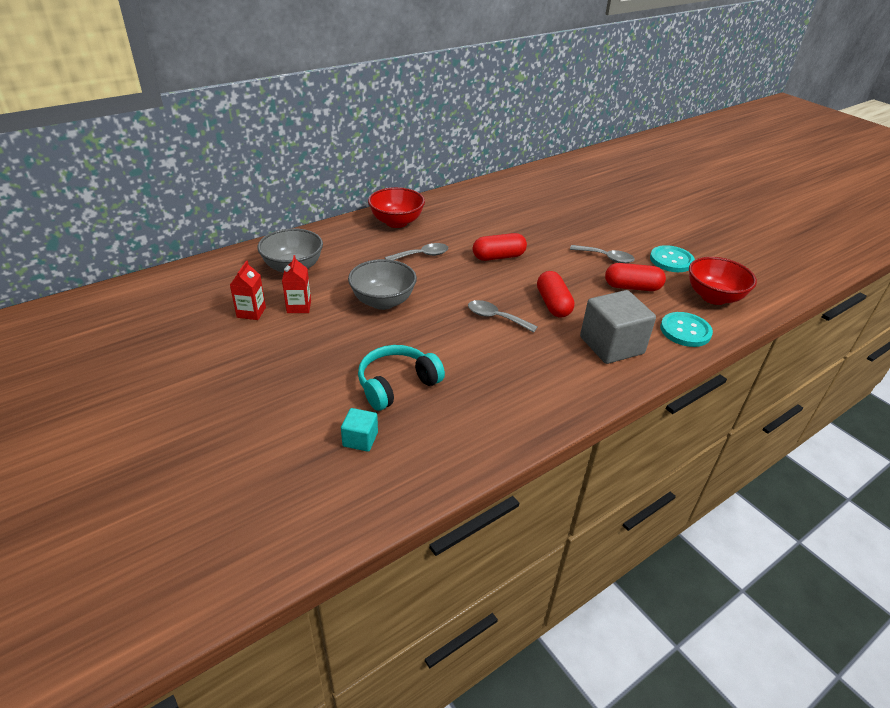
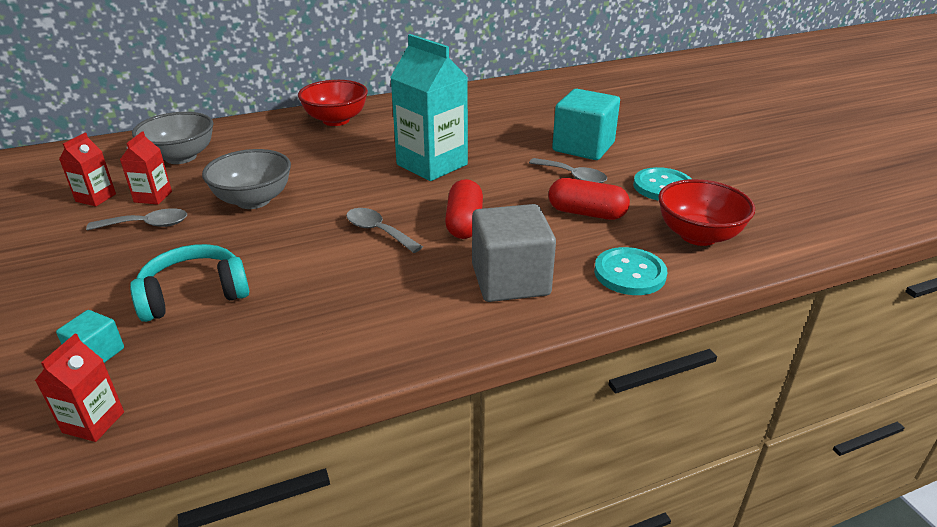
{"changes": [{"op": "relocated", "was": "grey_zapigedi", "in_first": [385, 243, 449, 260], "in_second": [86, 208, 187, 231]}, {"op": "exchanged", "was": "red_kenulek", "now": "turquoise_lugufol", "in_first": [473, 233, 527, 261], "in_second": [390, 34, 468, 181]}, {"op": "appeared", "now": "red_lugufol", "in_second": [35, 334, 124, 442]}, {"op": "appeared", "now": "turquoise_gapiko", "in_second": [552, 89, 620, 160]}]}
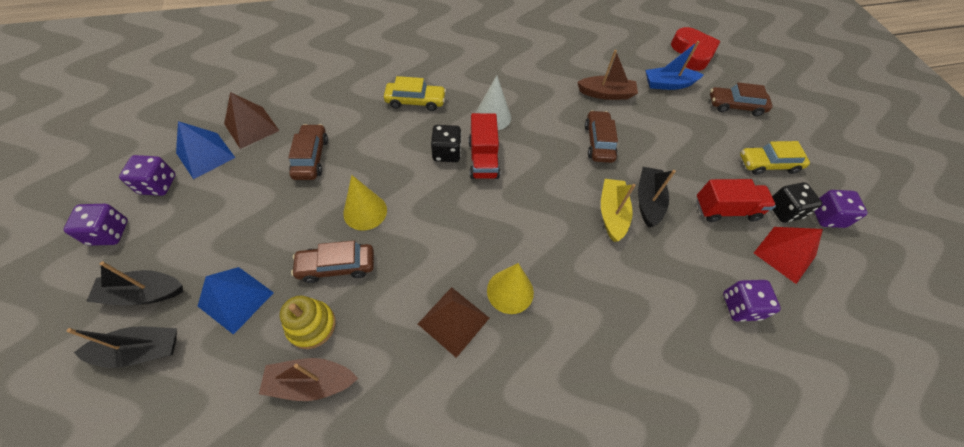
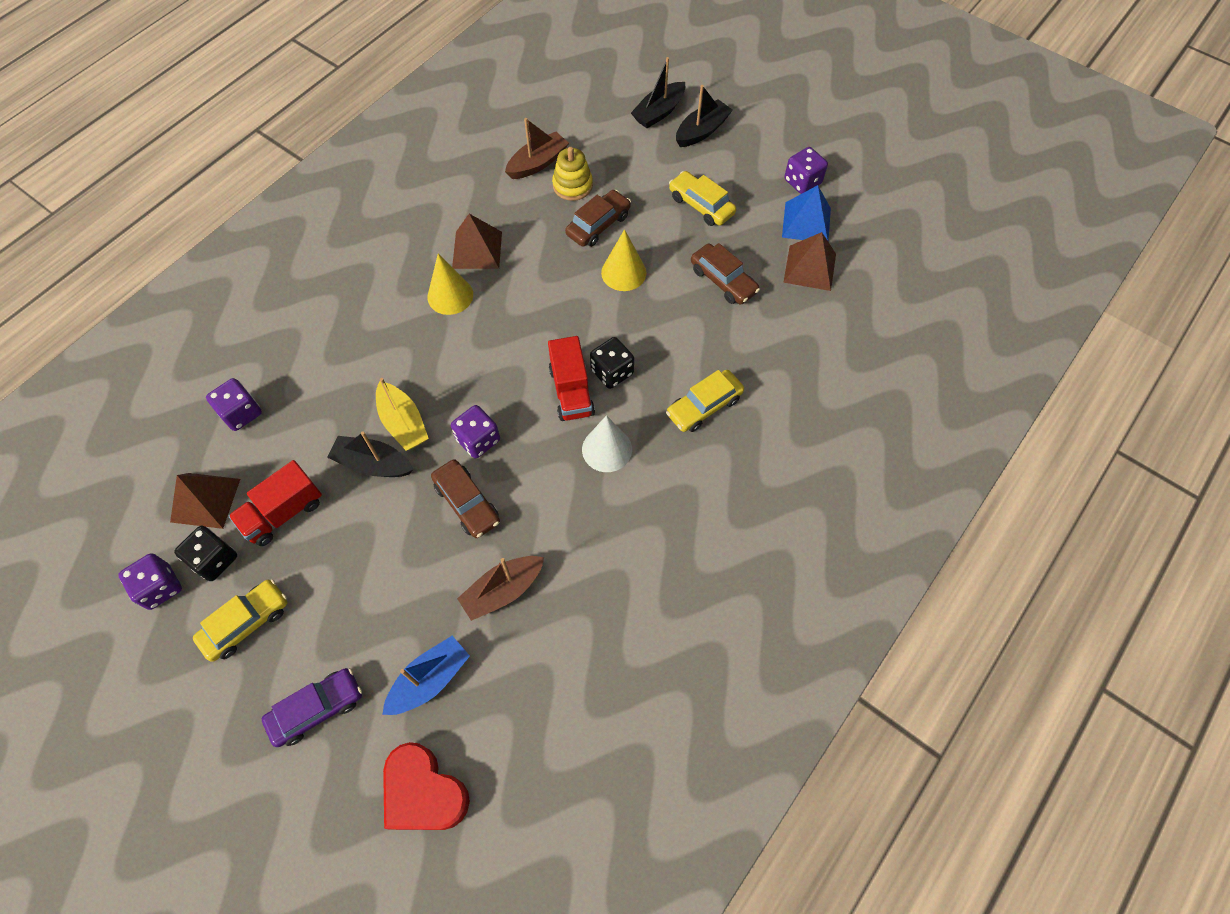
{"changes": [{"op": "relocated", "was": "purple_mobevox", "in_first": [64, 204, 128, 246], "in_second": [451, 405, 500, 459]}, {"op": "missing", "was": "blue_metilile", "in_first": [198, 267, 274, 335]}, {"op": "spun", "was": "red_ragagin", "in_first": [469, 113, 500, 179], "in_second": [548, 336, 595, 421], "clockwise": -150}, {"op": "spun", "was": "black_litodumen", "in_first": [638, 167, 676, 227], "in_second": [327, 432, 414, 477], "clockwise": 135}, {"op": "colour", "was": "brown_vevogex", "now": "purple_vevogex", "in_first": [710, 82, 773, 116], "in_second": [262, 668, 362, 747]}, {"op": "colour", "was": "red_metilile", "now": "brown_metilile", "in_first": [754, 227, 823, 284], "in_second": [170, 473, 240, 529]}, {"op": "appeared", "now": "yellow_vevogex", "in_second": [669, 171, 736, 226]}]}
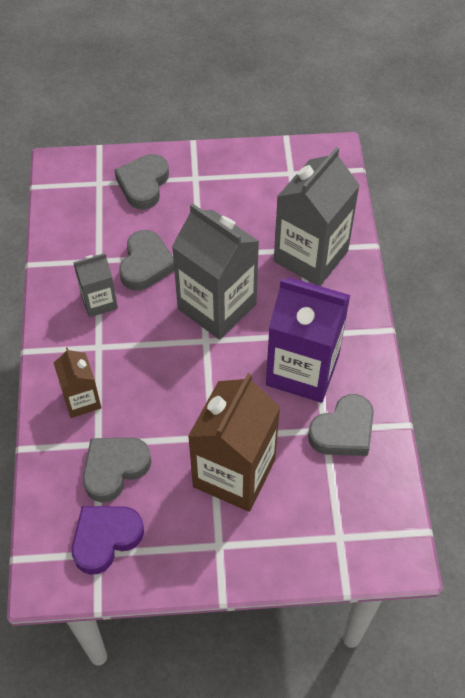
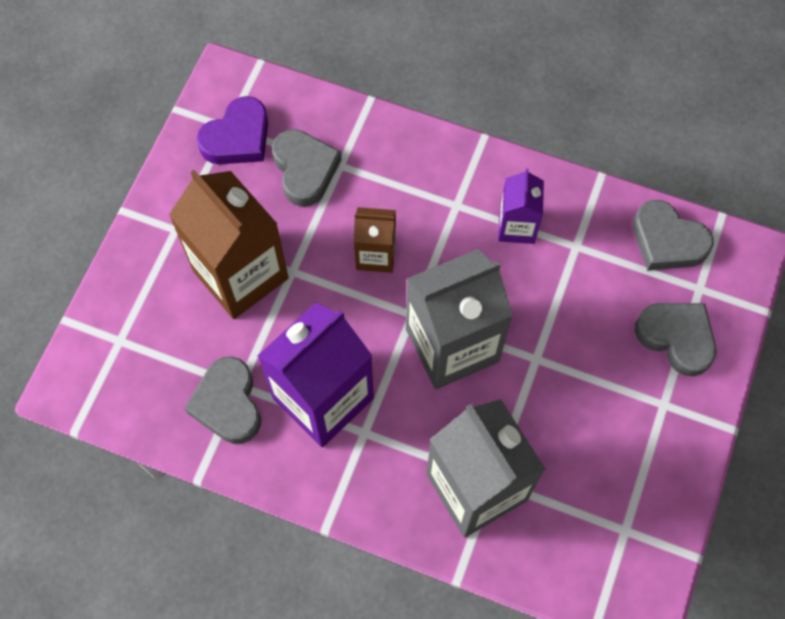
{"changes": [{"op": "relocated", "was": "brown_lugufol", "in_first": [54, 347, 101, 418], "in_second": [354, 207, 396, 273]}, {"op": "spun", "was": "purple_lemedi", "in_first": [72, 506, 144, 575], "in_second": [197, 96, 268, 164], "clockwise": 60}, {"op": "colour", "was": "grey_lugufol", "now": "purple_lugufol", "in_first": [73, 253, 118, 317], "in_second": [498, 168, 544, 244]}, {"op": "relocated", "was": "grey_lemedi", "in_first": [119, 230, 174, 291], "in_second": [633, 200, 714, 270]}]}
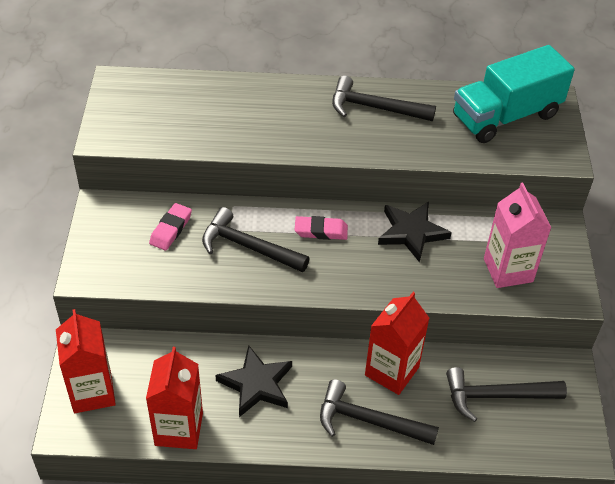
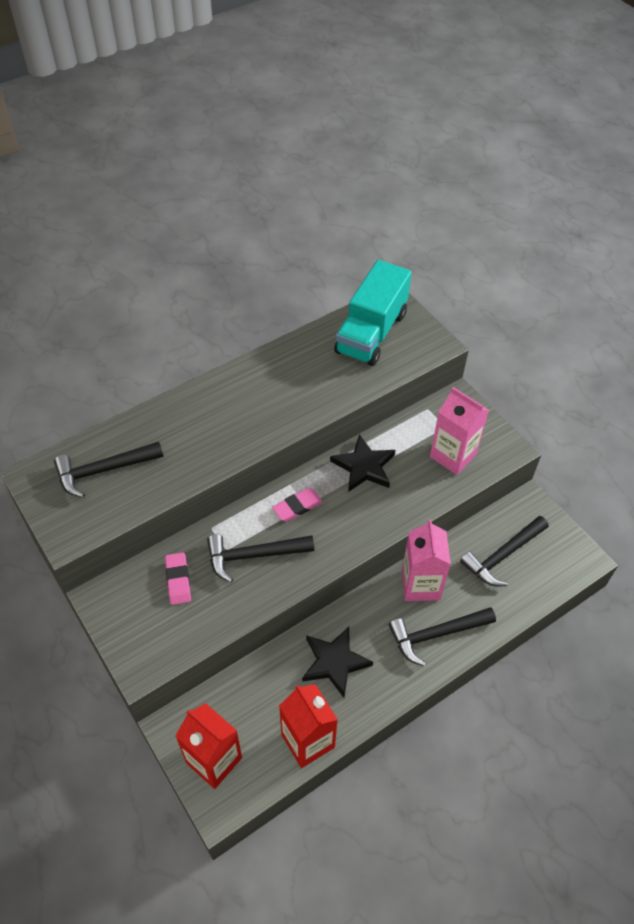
{"changes": [{"op": "relocated", "was": "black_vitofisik", "in_first": [332, 76, 436, 121], "in_second": [54, 442, 163, 498]}, {"op": "colour", "was": "red_lugufol", "now": "pink_lugufol", "in_first": [365, 292, 429, 395], "in_second": [402, 519, 451, 601]}]}
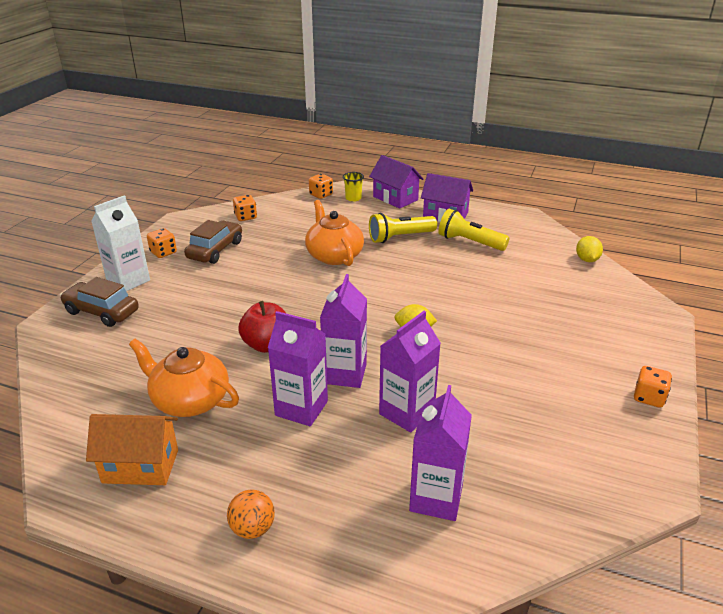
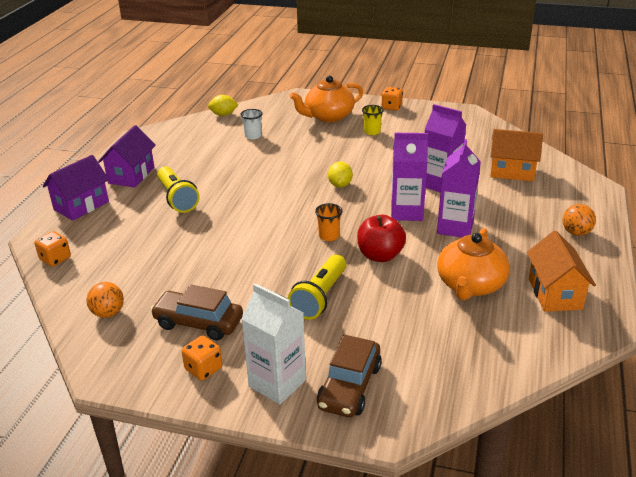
{"changes": [{"op": "exchanged", "was": "orange_mobevox", "now": "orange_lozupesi", "in_first": [233, 195, 257, 221], "in_second": [86, 282, 124, 318]}, {"op": "relocated", "was": "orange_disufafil", "in_first": [305, 200, 364, 266], "in_second": [289, 76, 363, 122]}, {"op": "relocated", "was": "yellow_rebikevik", "in_first": [343, 172, 364, 202], "in_second": [362, 105, 384, 135]}, {"op": "exchanged", "was": "purple_lugufol", "now": "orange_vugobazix", "in_first": [409, 385, 472, 521], "in_second": [490, 129, 543, 181]}, {"op": "relocated", "was": "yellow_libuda", "in_first": [438, 209, 509, 251], "in_second": [288, 255, 346, 320]}, {"op": "appeared", "now": "white_rebikevik", "in_second": [241, 109, 262, 140]}, {"op": "appeared", "now": "orange_rebikevik", "in_second": [315, 203, 342, 241]}]}
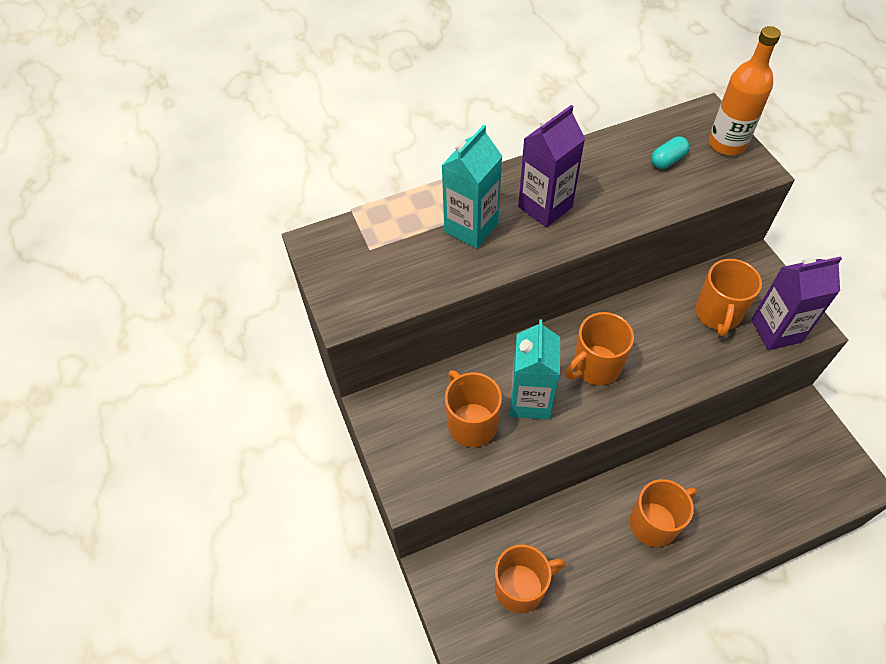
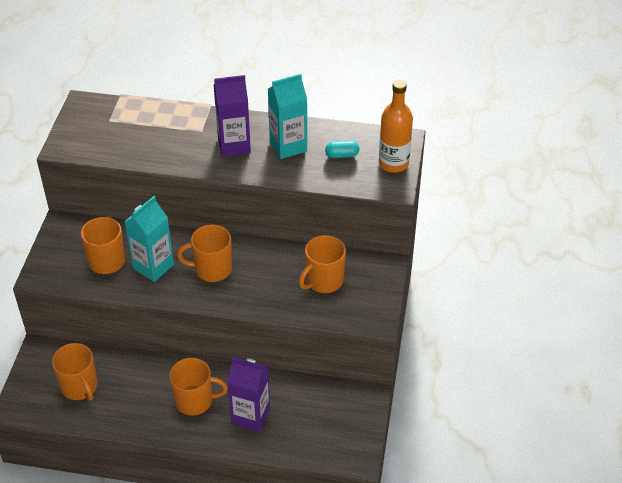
{"changes": [{"op": "relocated", "was": "turquoise_lugufol", "in_first": [441, 125, 502, 249], "in_second": [268, 74, 307, 159]}, {"op": "spun", "was": "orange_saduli", "in_first": [495, 545, 565, 613], "in_second": [52, 343, 98, 401], "clockwise": 45}, {"op": "relocated", "was": "purple_lugufol", "in_first": [751, 256, 842, 350], "in_second": [227, 357, 270, 432]}]}
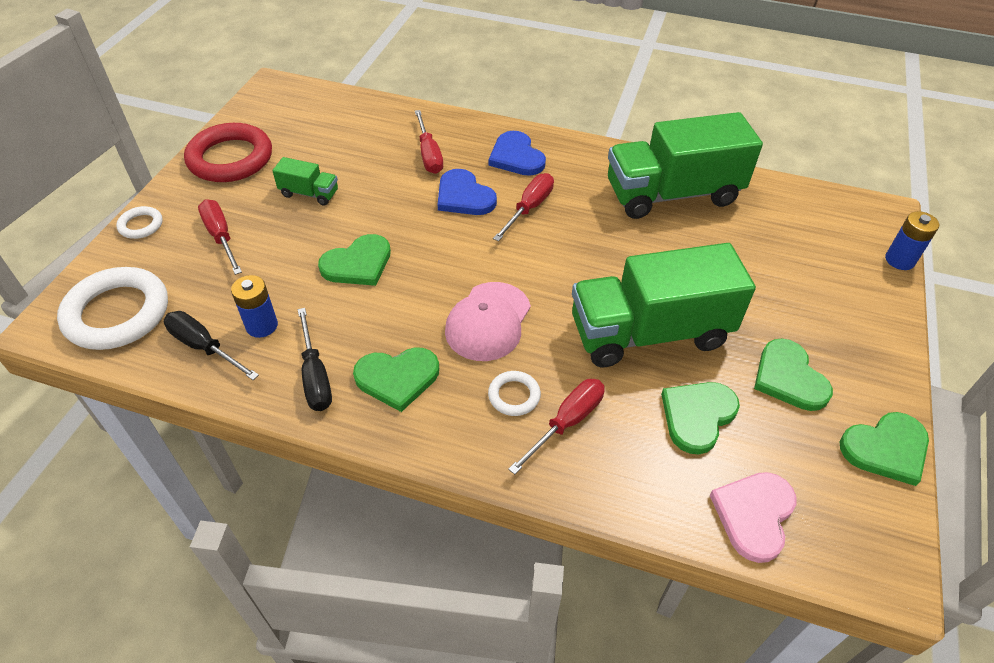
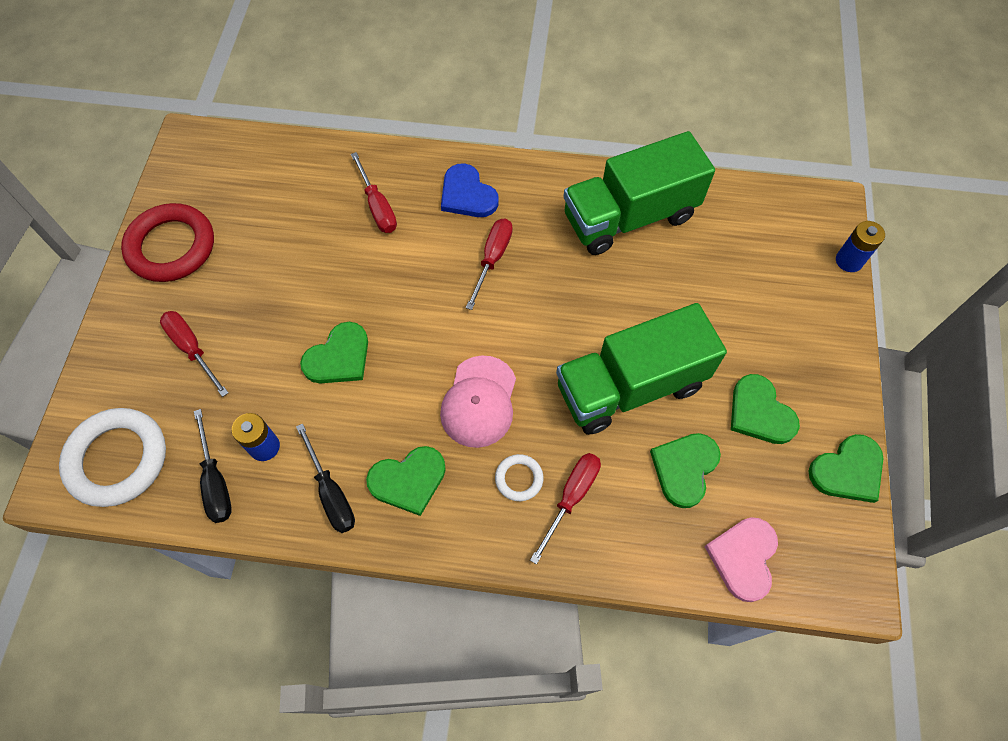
{"changes": [{"op": "missing", "was": "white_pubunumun", "in_first": [116, 206, 163, 239]}, {"op": "spun", "was": "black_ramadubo", "in_first": [164, 311, 259, 380], "in_second": [194, 409, 232, 523], "clockwise": -135}, {"op": "missing", "was": "green_ragagin", "in_first": [272, 157, 338, 206]}, {"op": "missing", "was": "blue_lemedi", "in_first": [437, 169, 497, 215]}]}
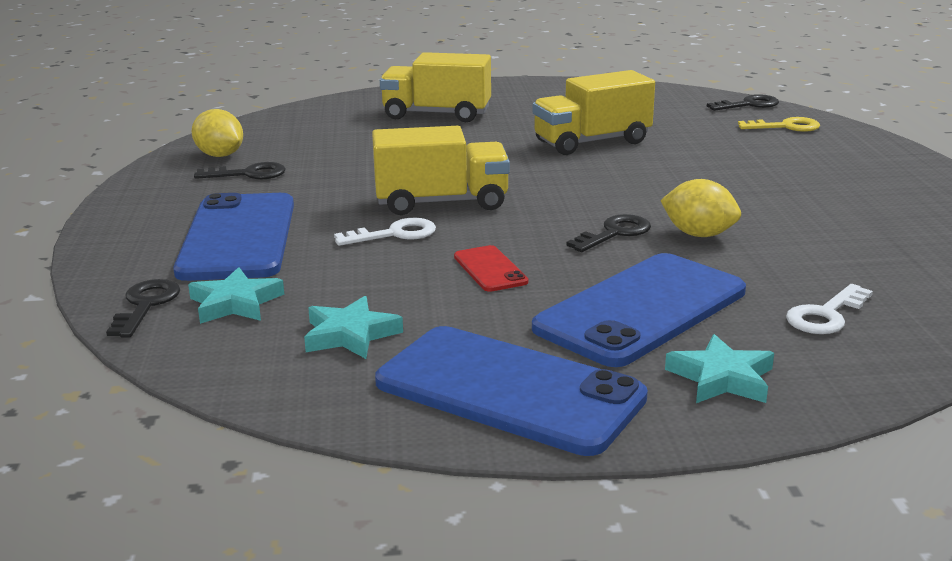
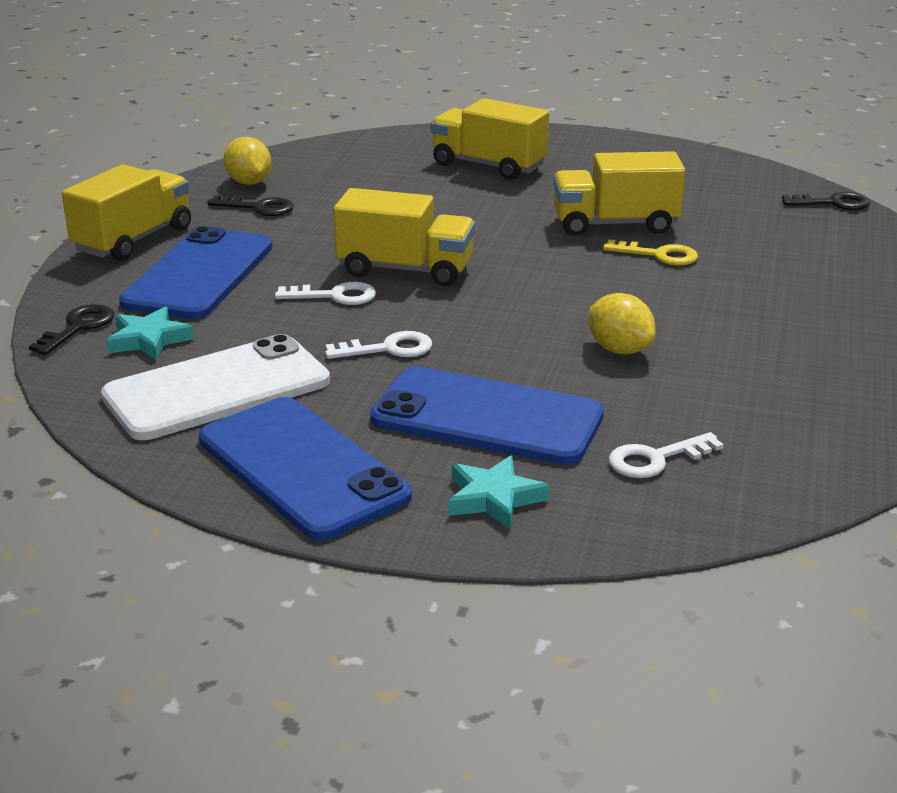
{"changes": [{"op": "exchanged", "was": "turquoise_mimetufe", "now": "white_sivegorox", "in_first": [304, 296, 403, 359], "in_second": [101, 334, 330, 440]}, {"op": "exchanged", "was": "red_sivegorox", "now": "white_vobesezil", "in_first": [454, 245, 528, 292], "in_second": [325, 331, 432, 359]}, {"op": "spun", "was": "blue_sivegorox", "in_first": [532, 253, 746, 367], "in_second": [370, 366, 604, 465], "clockwise": 45}, {"op": "missing", "was": "black_vobesezil", "in_first": [566, 214, 651, 252]}, {"op": "relocated", "was": "yellow_vobesezil", "in_first": [738, 117, 820, 132], "in_second": [603, 239, 698, 266]}, {"op": "appeared", "now": "yellow_ragagin", "in_second": [62, 164, 191, 261]}]}
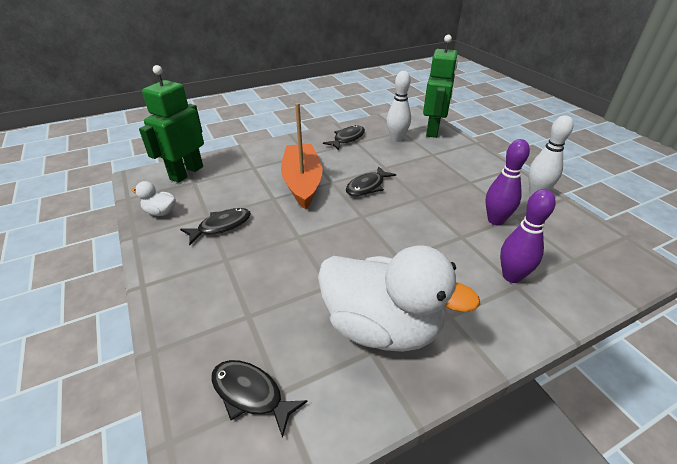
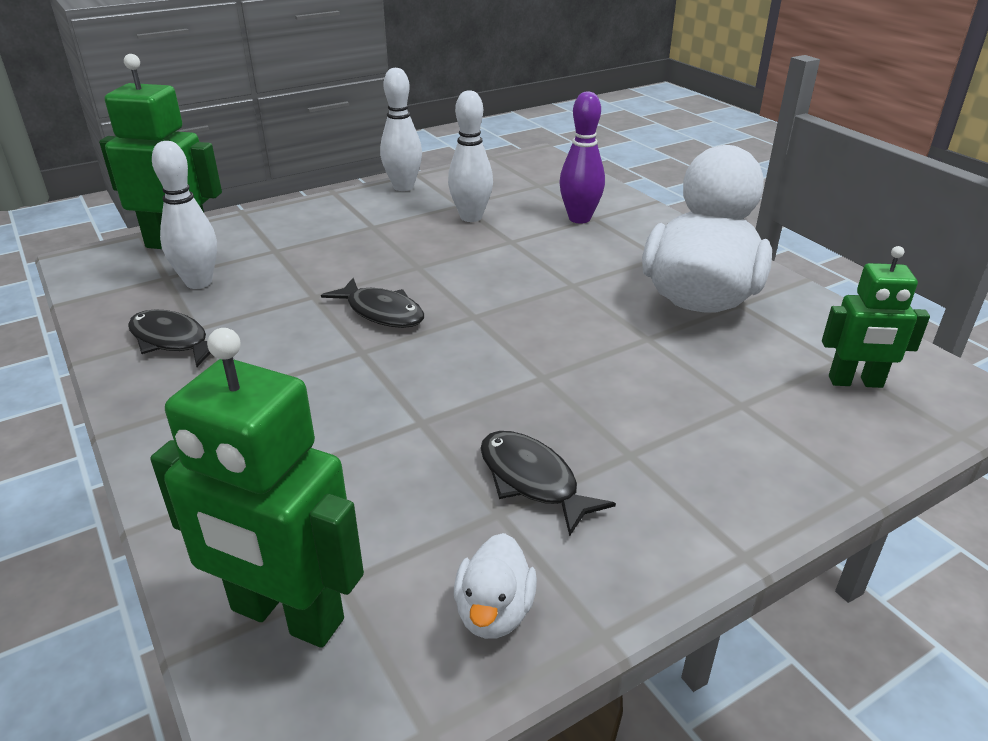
{"changes": [{"op": "exchanged", "was": "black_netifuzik", "now": "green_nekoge", "in_first": [211, 360, 308, 438], "in_second": [822, 246, 930, 388]}, {"op": "missing", "was": "orange_litodumen", "in_first": [281, 103, 322, 210]}, {"op": "colour", "was": "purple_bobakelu", "now": "white_bobakelu", "in_first": [486, 139, 530, 225], "in_second": [448, 90, 493, 222]}]}
